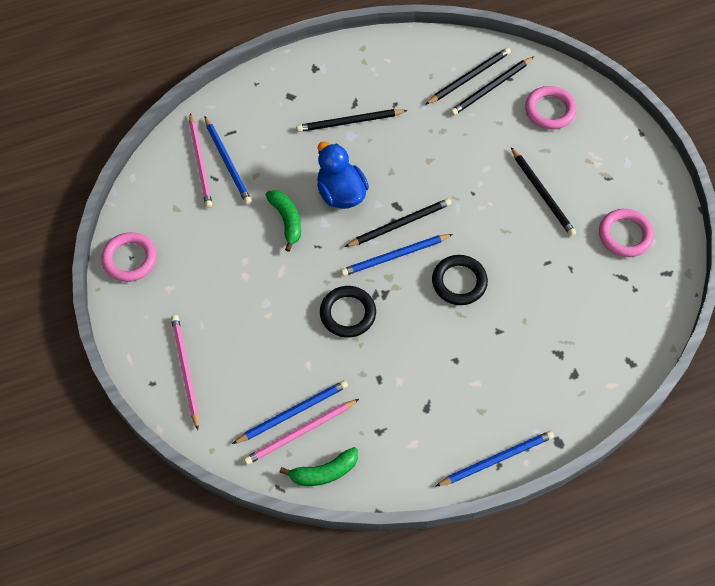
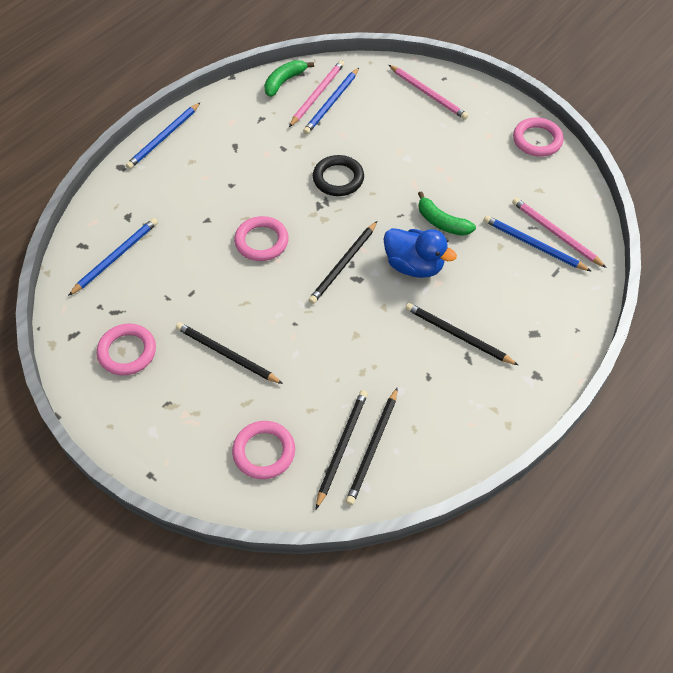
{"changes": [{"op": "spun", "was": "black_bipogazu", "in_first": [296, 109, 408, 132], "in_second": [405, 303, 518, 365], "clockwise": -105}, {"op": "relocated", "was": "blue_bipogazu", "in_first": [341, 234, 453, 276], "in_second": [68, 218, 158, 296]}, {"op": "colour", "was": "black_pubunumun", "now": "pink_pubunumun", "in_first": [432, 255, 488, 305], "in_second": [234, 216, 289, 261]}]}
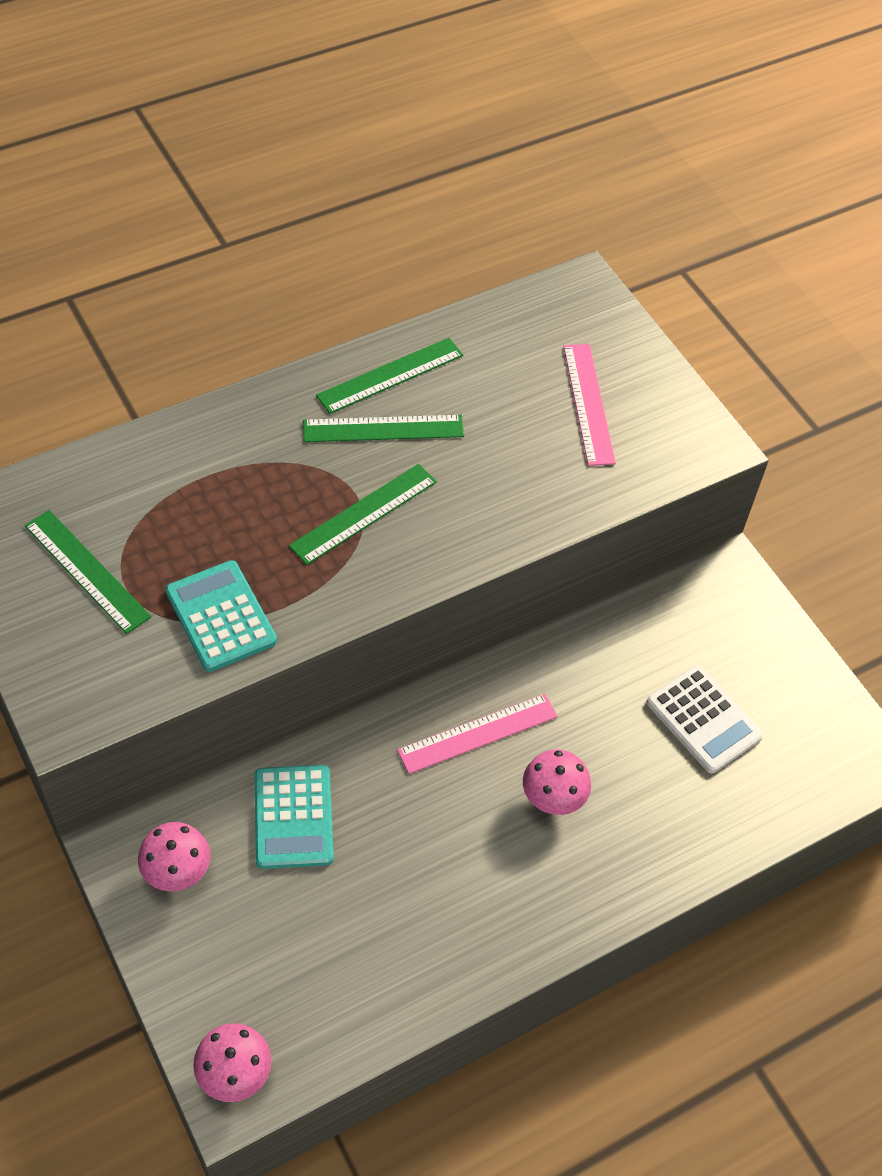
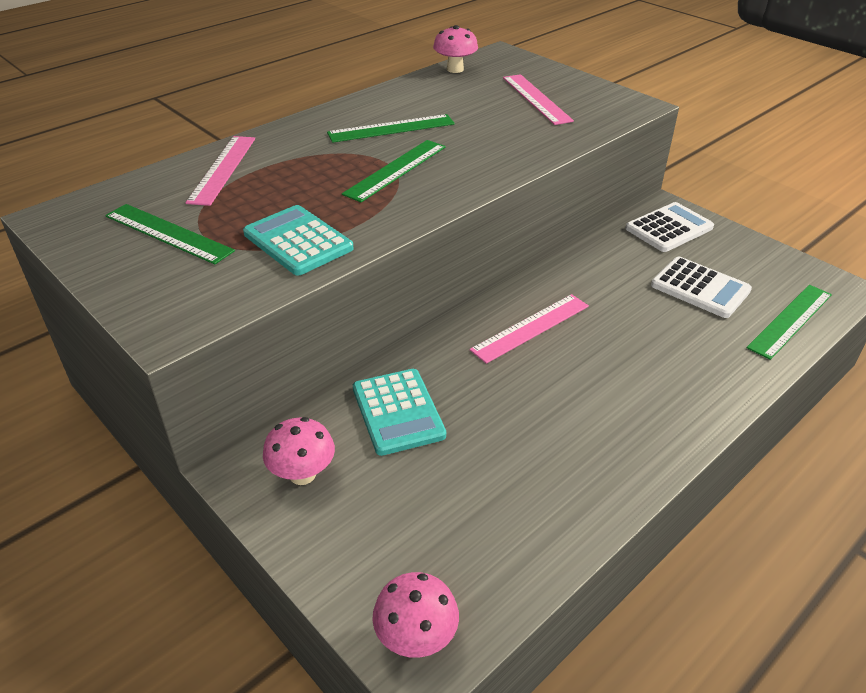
{"changes": [{"op": "relocated", "was": "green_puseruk", "in_first": [316, 338, 463, 414], "in_second": [746, 285, 832, 360]}, {"op": "relocated", "was": "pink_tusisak", "in_first": [523, 749, 591, 815], "in_second": [433, 25, 478, 73]}, {"op": "appeared", "now": "pink_puseruk", "in_second": [185, 136, 255, 206]}, {"op": "appeared", "now": "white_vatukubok", "in_second": [625, 202, 714, 252]}]}
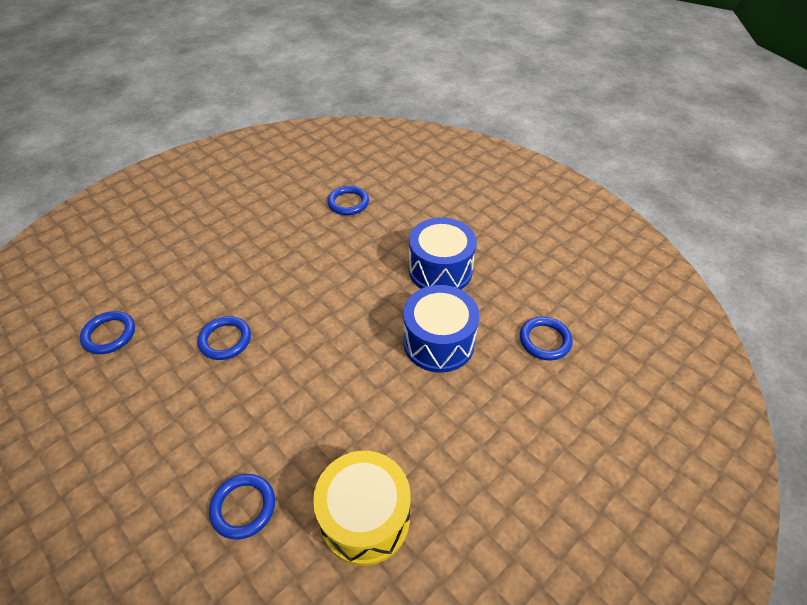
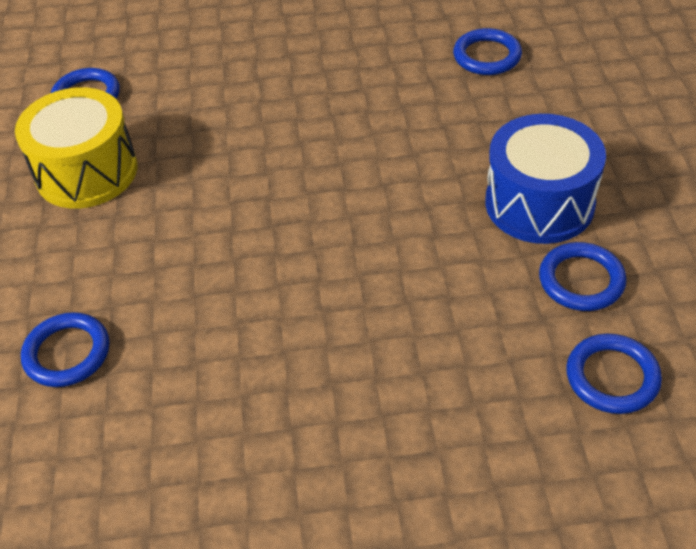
{"changes": [{"op": "relocated", "was": "blue_pubunumun", "in_first": [197, 316, 251, 360], "in_second": [539, 242, 627, 311]}, {"op": "relocated", "was": "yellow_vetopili", "in_first": [313, 451, 410, 566], "in_second": [15, 87, 137, 208]}, {"op": "missing", "was": "blue_vetopili", "in_first": [403, 285, 480, 373]}]}
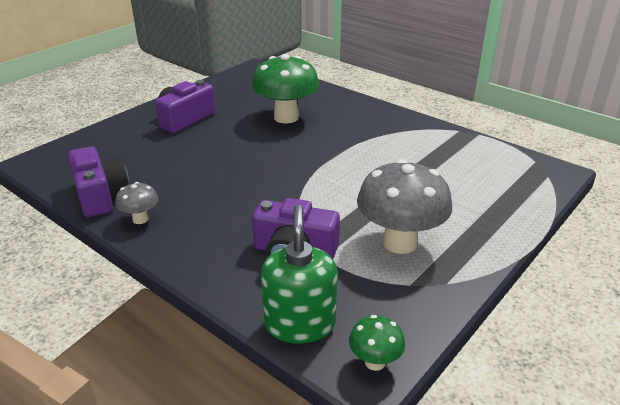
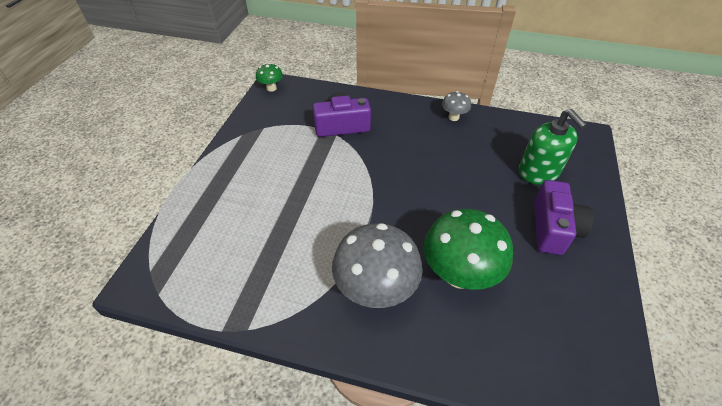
{"changes": [{"op": "missing", "was": "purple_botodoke", "in_first": [68, 146, 129, 217]}, {"op": "relocated", "was": "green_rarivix", "in_first": [261, 205, 338, 344], "in_second": [519, 109, 587, 184]}, {"op": "relocated", "was": "grey_tusisak", "in_first": [357, 159, 452, 254], "in_second": [332, 223, 423, 308]}]}
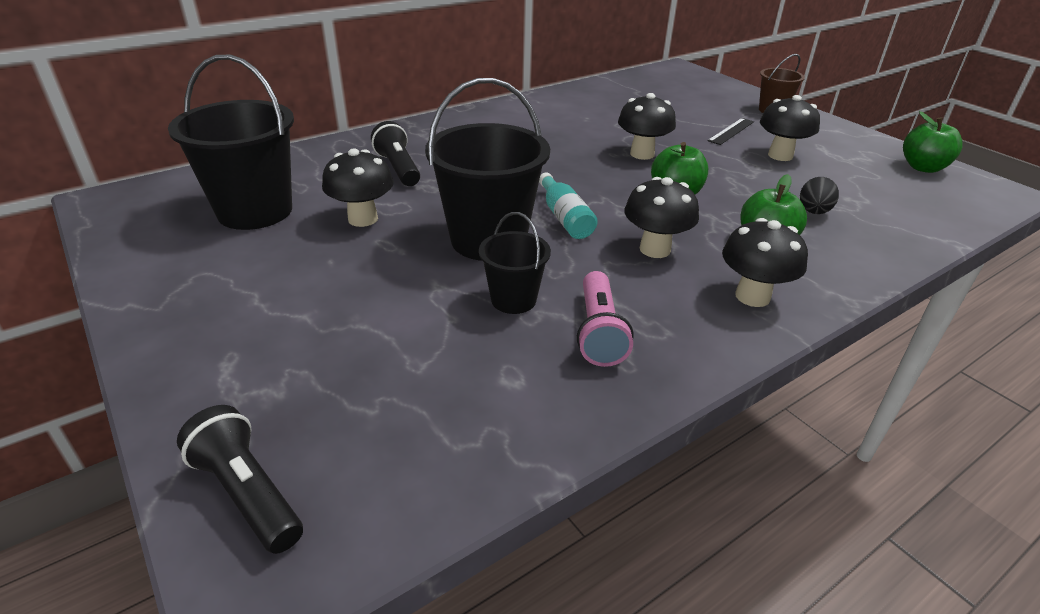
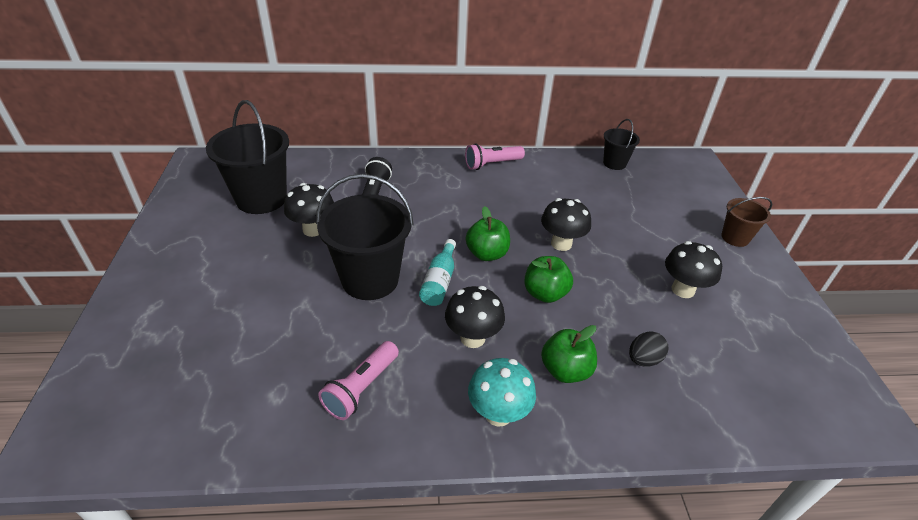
{"changes": [{"op": "missing", "was": "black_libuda", "in_first": [177, 405, 303, 554]}, {"op": "relocated", "was": "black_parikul", "in_first": [479, 212, 551, 314], "in_second": [603, 119, 640, 170]}, {"op": "missing", "was": "black_puseruk", "in_first": [707, 118, 754, 145]}, {"op": "colour", "was": "black_tusisak", "now": "turquoise_tusisak", "in_first": [722, 218, 808, 307], "in_second": [468, 358, 536, 426]}, {"op": "relocated", "was": "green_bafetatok", "in_first": [903, 111, 963, 173], "in_second": [466, 206, 510, 261]}, {"op": "appeared", "now": "pink_libuda", "in_second": [465, 144, 525, 170]}]}
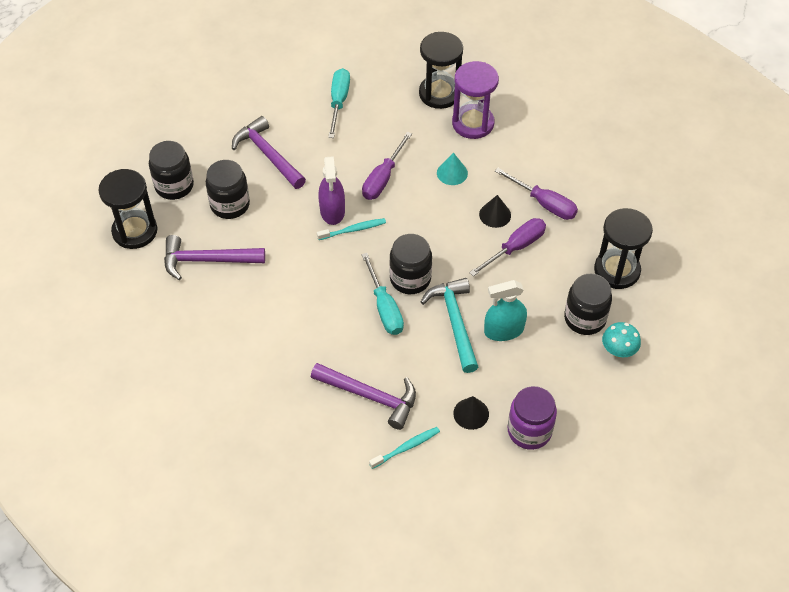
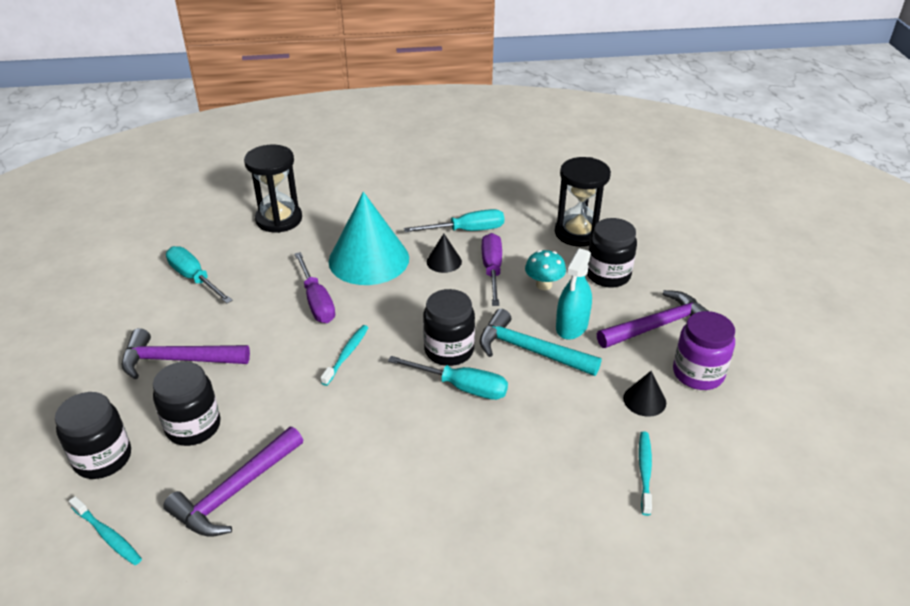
{"changes": [{"op": "exchanged", "was": "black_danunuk", "now": "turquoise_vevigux", "in_first": [98, 169, 157, 249], "in_second": [69, 496, 142, 565]}, {"op": "relocated", "was": "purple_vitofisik", "in_first": [311, 363, 416, 430], "in_second": [597, 290, 708, 348]}, {"op": "missing", "was": "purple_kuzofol", "in_first": [318, 156, 345, 225]}, {"op": "size", "was": "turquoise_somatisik", "in_first": [437, 153, 468, 185], "in_second": [329, 192, 409, 285], "ratio": 2.29}, {"op": "missing", "was": "purple_danunuk", "in_first": [452, 61, 499, 139]}, {"op": "colour", "was": "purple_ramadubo", "now": "turquoise_ramadubo", "in_first": [495, 168, 578, 220], "in_second": [404, 209, 504, 232]}, {"op": "relocated", "was": "turquoise_tusisak", "in_first": [602, 322, 641, 358], "in_second": [525, 250, 566, 290]}]}
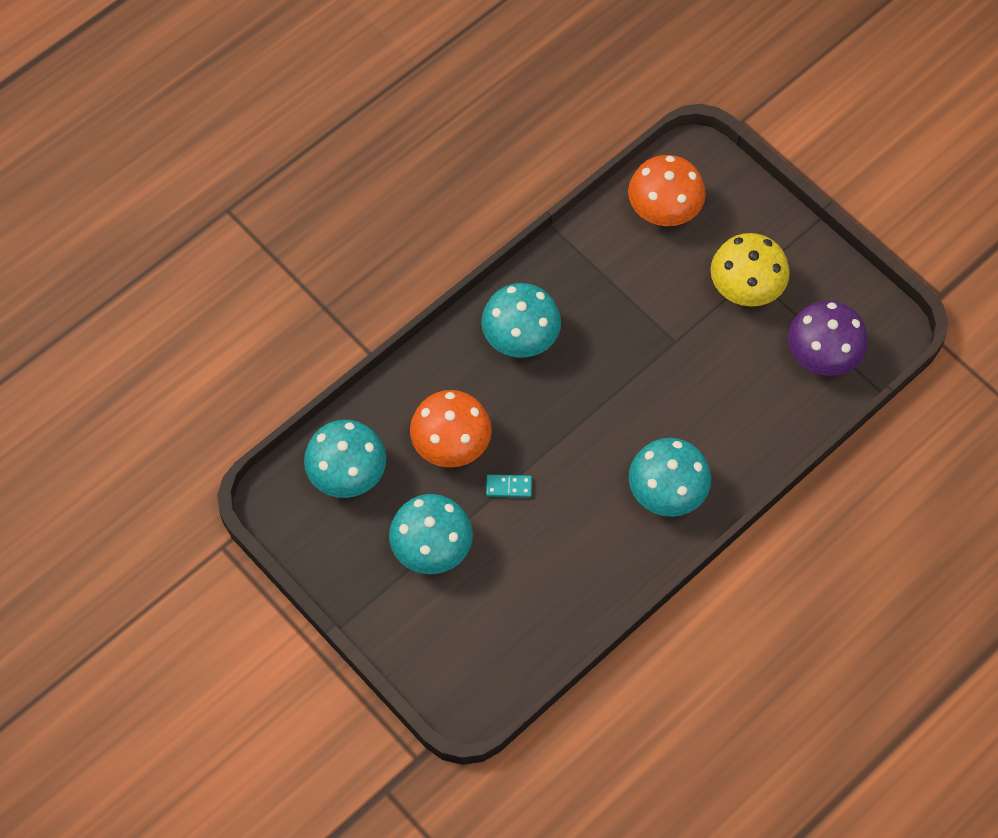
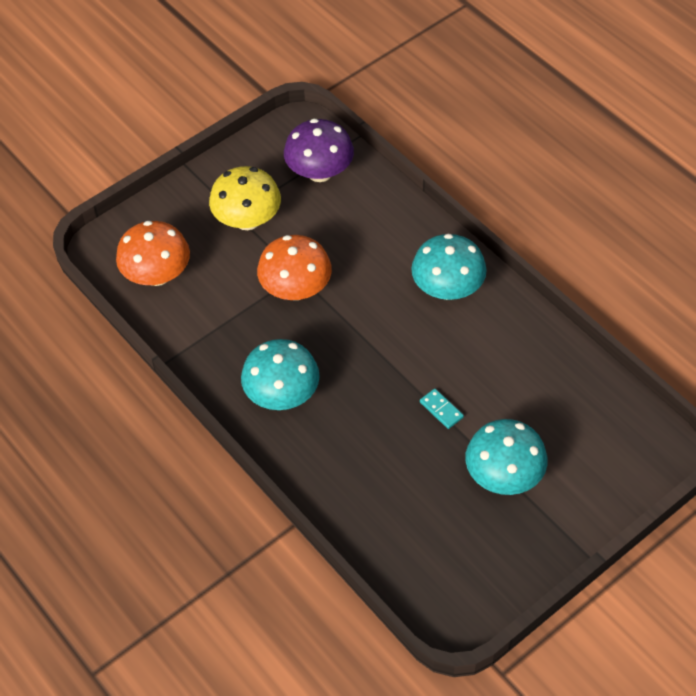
{"changes": [{"op": "missing", "was": "turquoise_tusisak", "in_first": [304, 420, 386, 498]}, {"op": "relocated", "was": "orange_tusisak", "in_first": [410, 390, 492, 468], "in_second": [257, 235, 332, 300]}, {"op": "spun", "was": "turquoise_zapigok", "in_first": [486, 475, 532, 498], "in_second": [420, 389, 464, 429], "clockwise": -45}]}
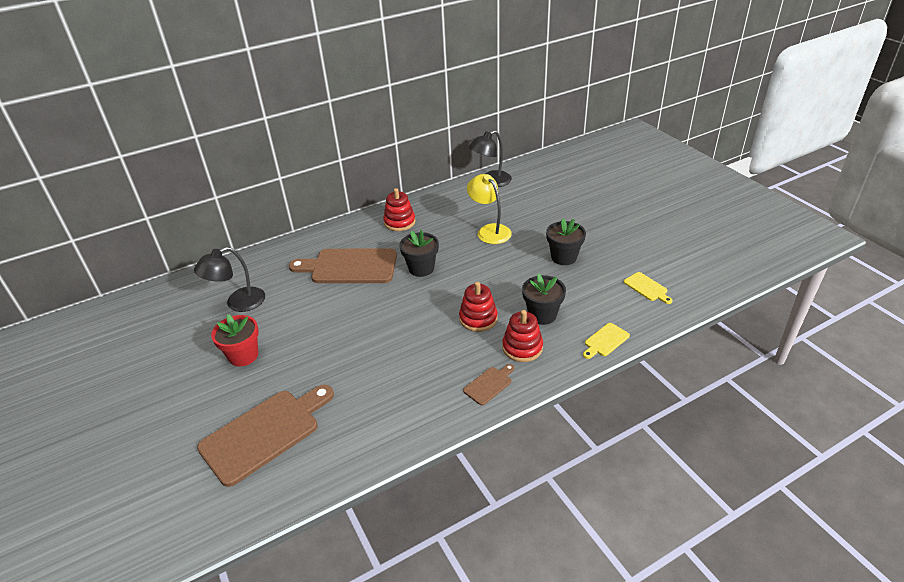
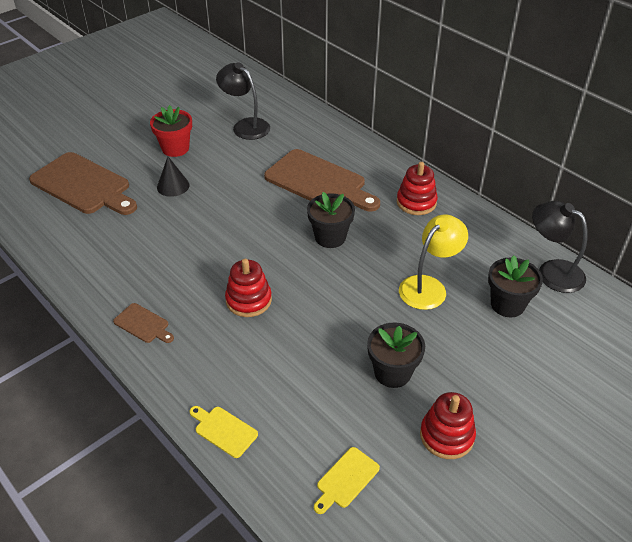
{"changes": [{"op": "spun", "was": "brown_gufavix", "in_first": [289, 248, 397, 283], "in_second": [264, 149, 380, 212], "clockwise": 135}, {"op": "relocated", "was": "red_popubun", "in_first": [502, 310, 543, 362], "in_second": [420, 392, 476, 459]}, {"op": "relocated", "was": "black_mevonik", "in_first": [522, 273, 566, 325], "in_second": [488, 255, 543, 318]}, {"op": "appeared", "now": "black_somatisik", "in_second": [157, 157, 190, 197]}]}
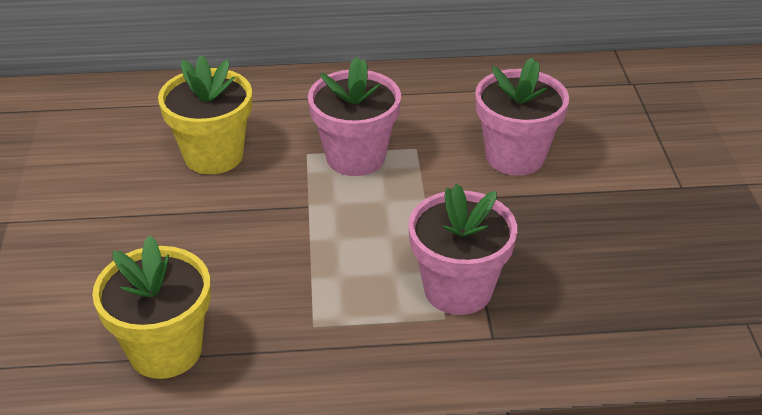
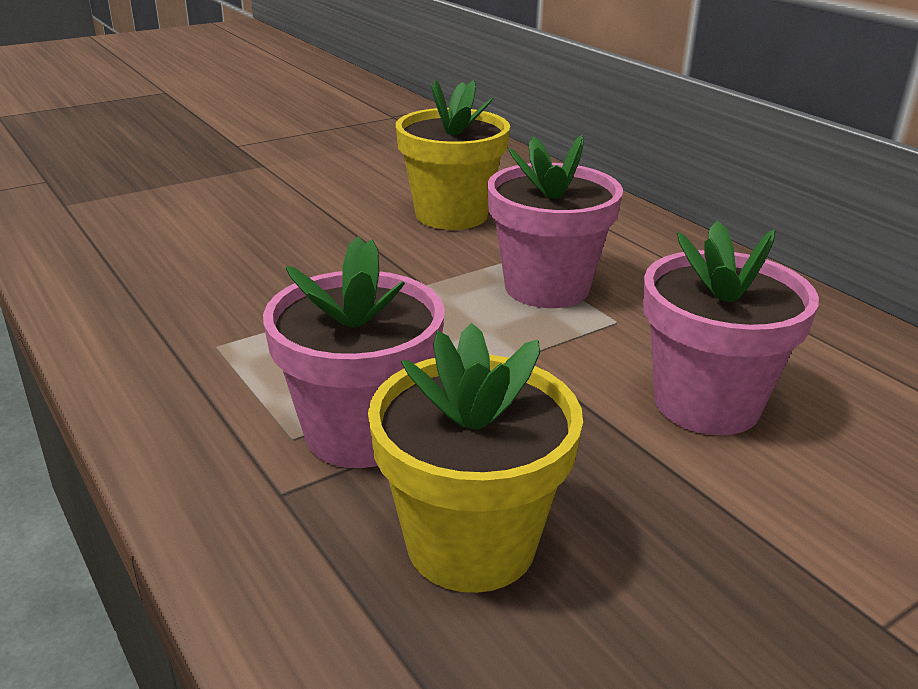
{"changes": [{"op": "relocated", "was": "yellow_mevonik", "in_first": [92, 236, 211, 379], "in_second": [368, 323, 583, 593]}]}
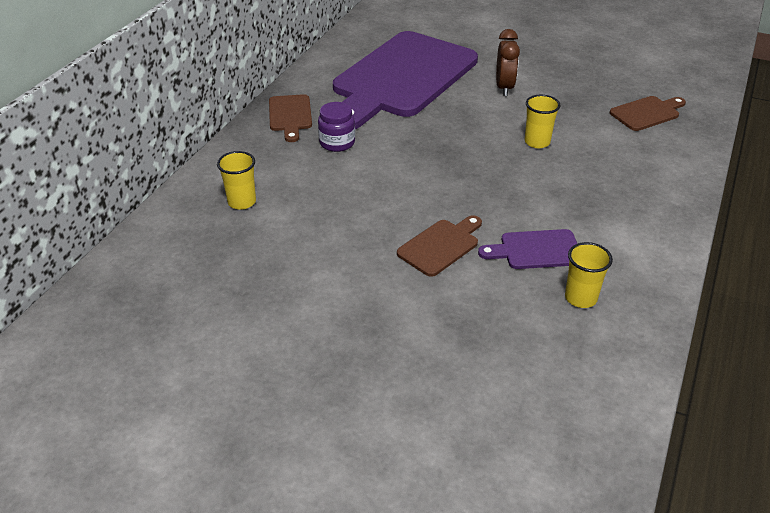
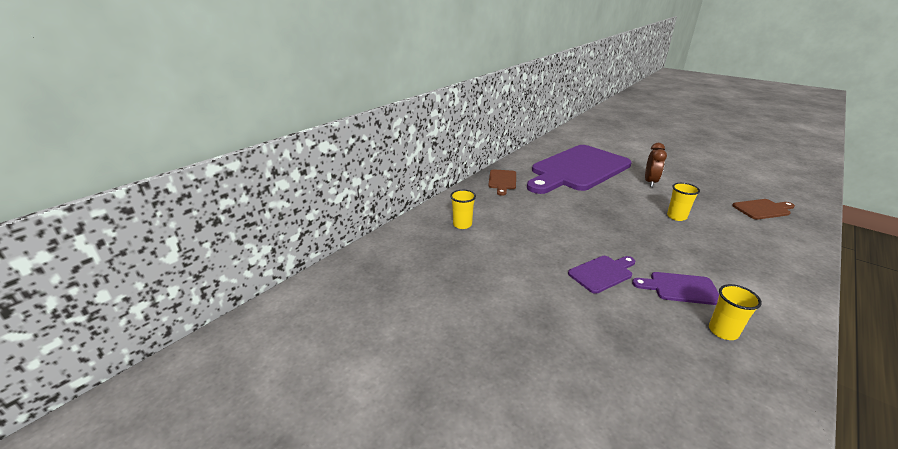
{"changes": [{"op": "missing", "was": "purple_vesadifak", "in_first": [318, 102, 355, 152]}, {"op": "colour", "was": "brown_gufavix", "now": "purple_gufavix", "in_first": [397, 215, 482, 277], "in_second": [568, 256, 635, 294]}]}
